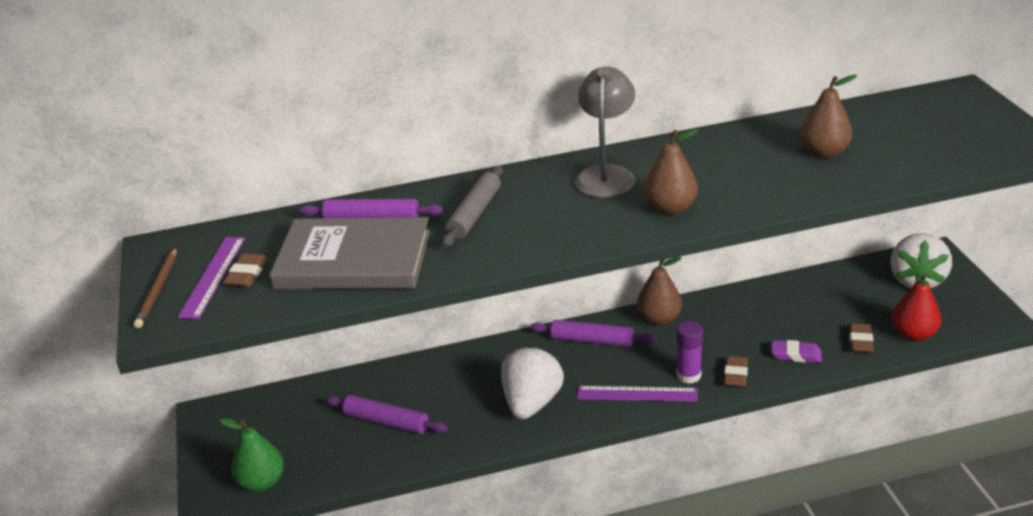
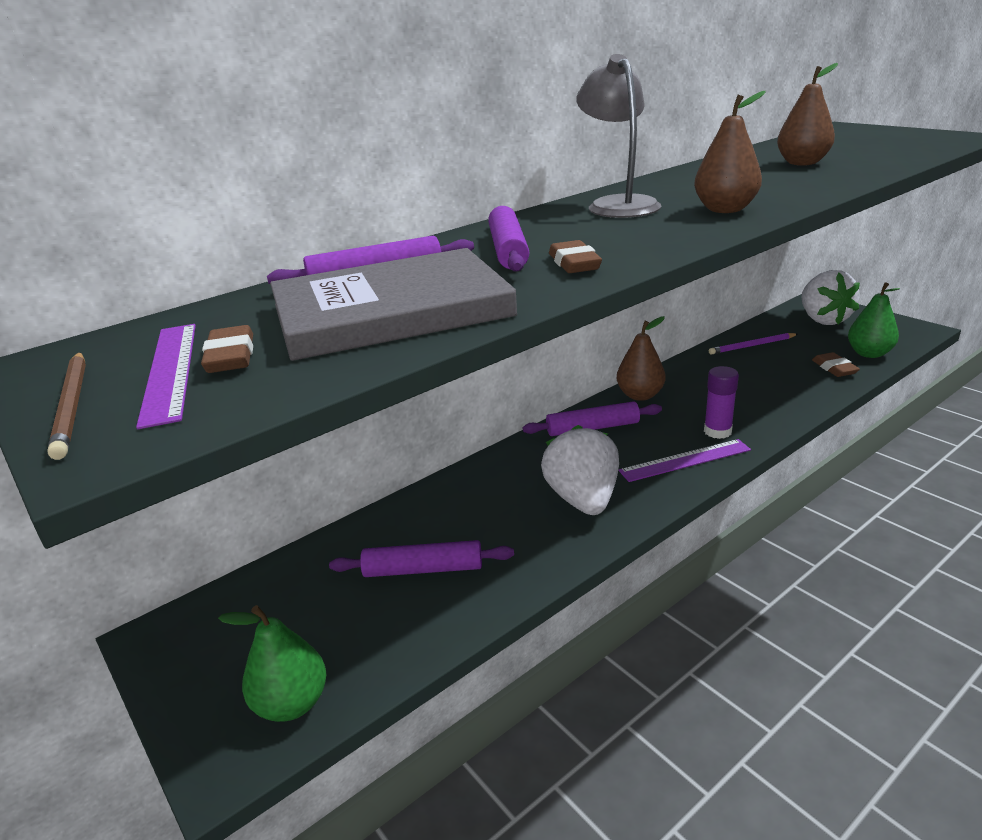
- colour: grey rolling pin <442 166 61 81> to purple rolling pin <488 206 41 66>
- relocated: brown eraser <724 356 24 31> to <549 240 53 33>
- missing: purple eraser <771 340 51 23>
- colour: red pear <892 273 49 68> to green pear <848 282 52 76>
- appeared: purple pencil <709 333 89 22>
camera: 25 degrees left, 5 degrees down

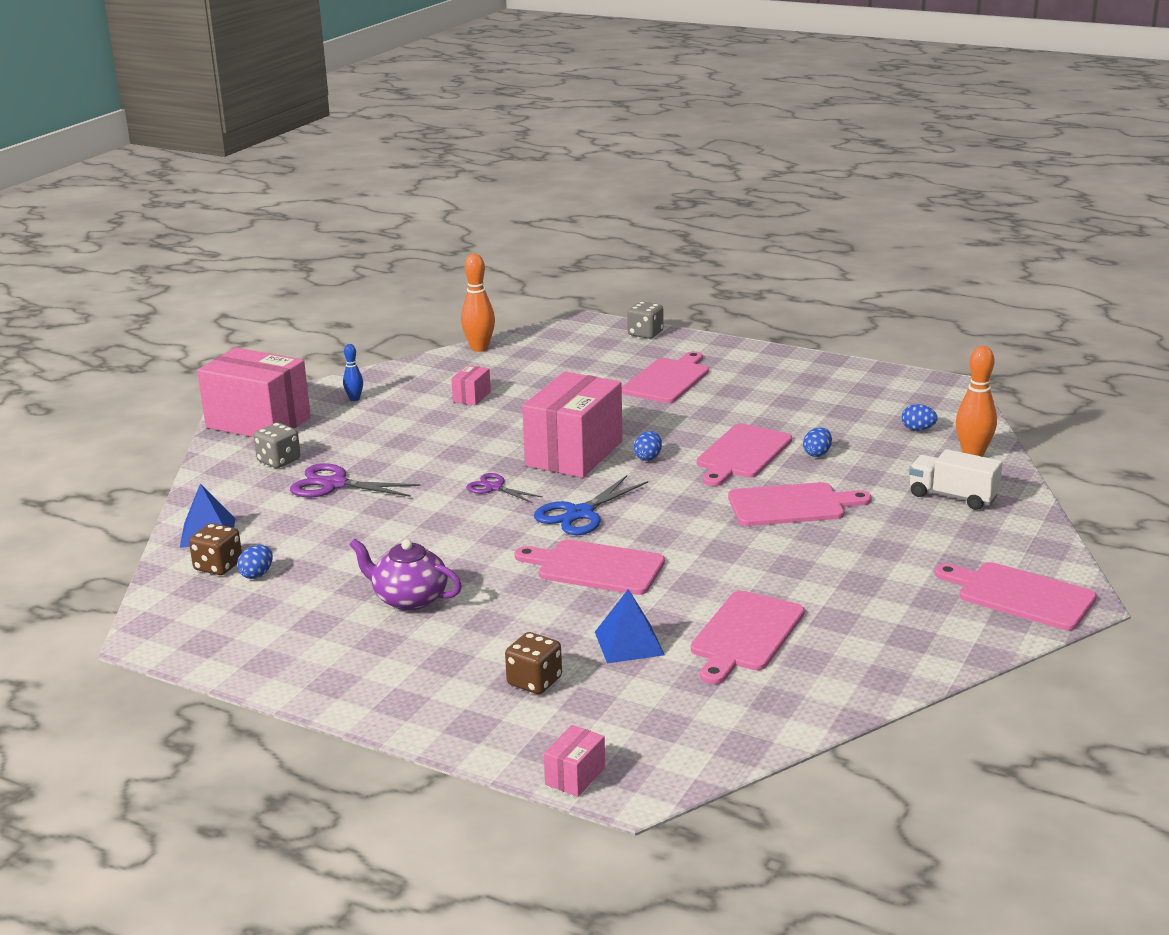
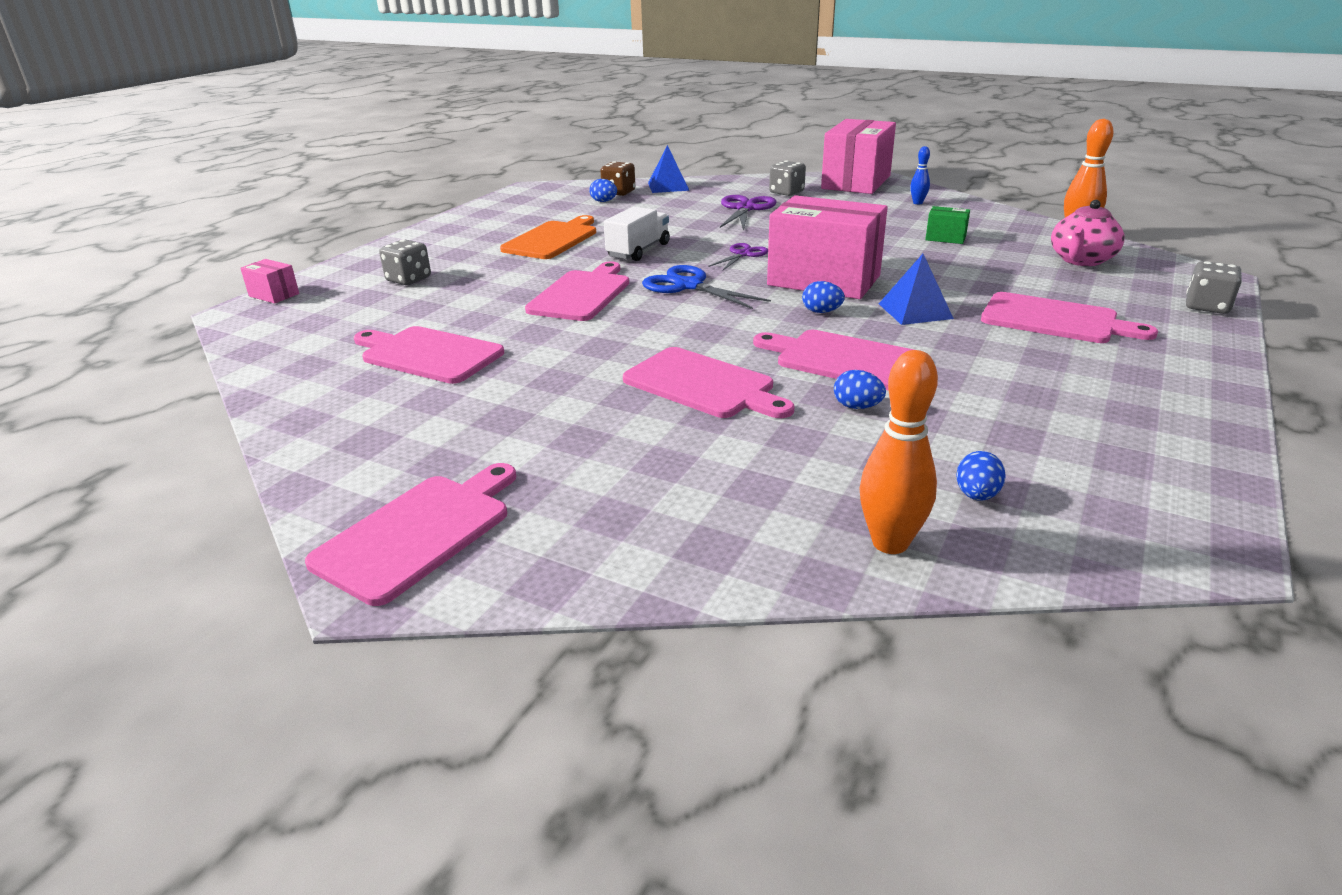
- exchanged: purple teapot <349 539 113 72> to orange cutting board <500 215 96 44>
- colour: pink box <451 365 40 40> to green box <925 206 45 38>
- colour: brown dice <505 632 57 62> to grey dice <379 239 52 46>
- relocated: blue pyramid <595 589 70 74> to <879 254 75 71>
- spun: pink cutting board <728 482 144 44> = <623 347 171 71> 45 degrees counterclockwise
- relocated: white truck <909 449 93 61> to <604 206 66 55>
- appeared: pink teapot <1051 200 74 66>
camera: 90 degrees right, 5 degrees up

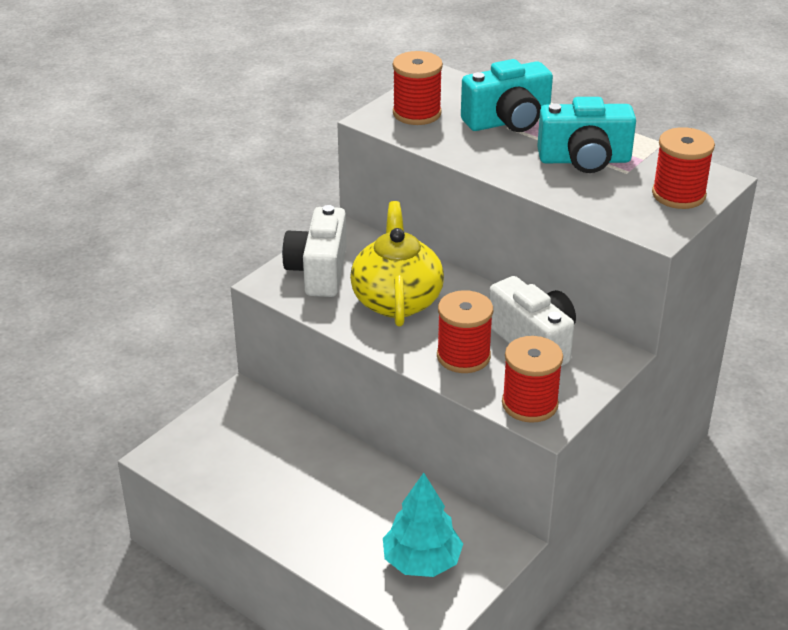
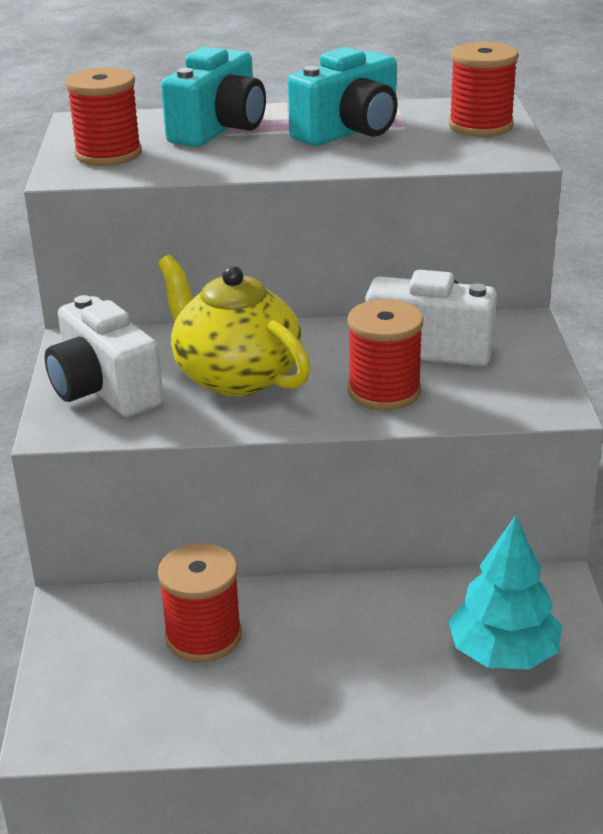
- relocated: red spool <502 336 61 87> to <158 543 84 119>
camera: 40 degrees left, 5 degrees down

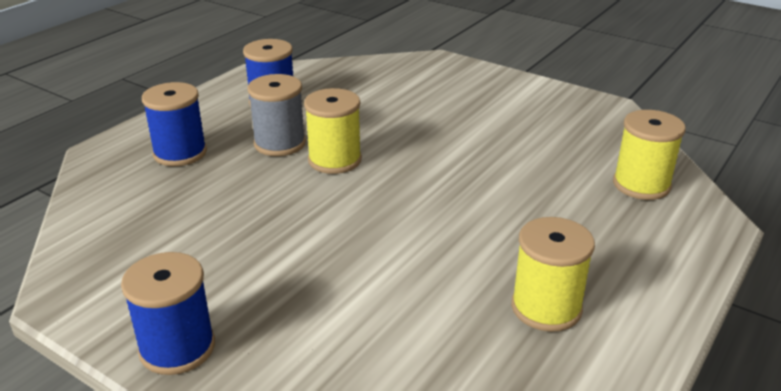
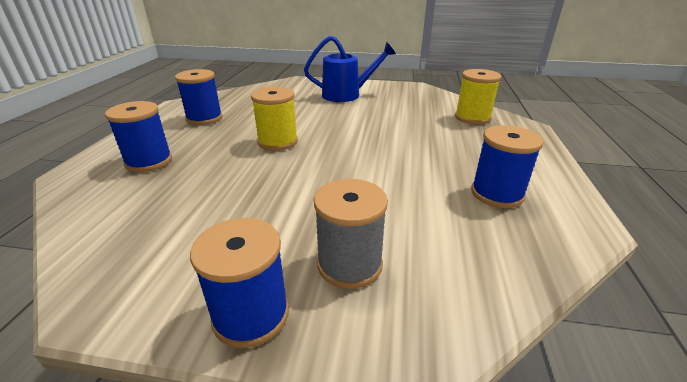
- relocated: grey spool <248 74 58 82> to <314 179 74 110>
- colour: yellow spool <511 217 84 115> to blue spool <471 125 73 83>
- appeared: blue watering can <304 36 92 66>
camera: 25 degrees left, 0 degrees up

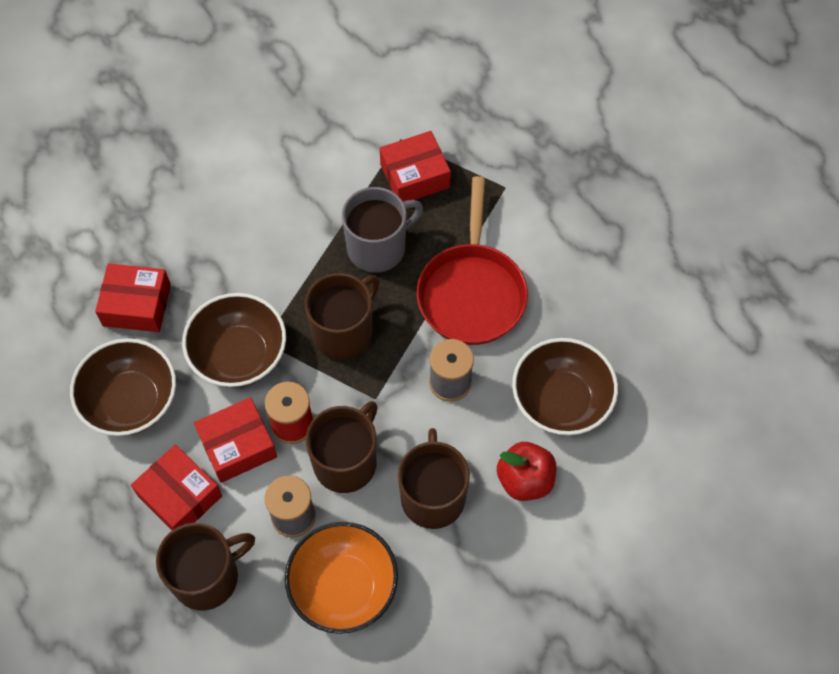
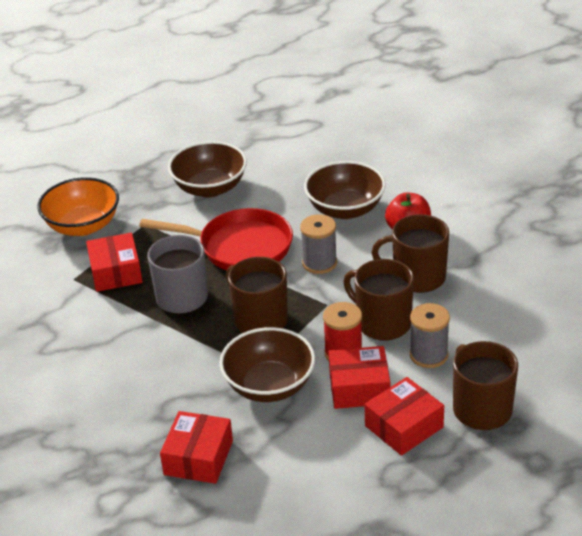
- relocated: brown bowl <70 338 106 98> to <168 141 79 56>
- spun: red box <194 397 83 86> = <329 346 61 63> 75 degrees counterclockwise
- relocated: orange bowl <285 522 113 112> to <38 177 81 59>
camera: 80 degrees left, 25 degrees down

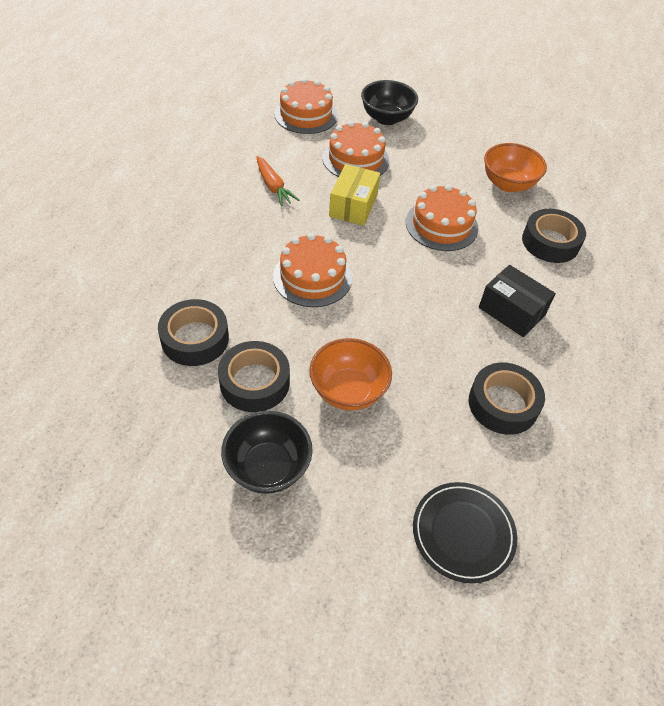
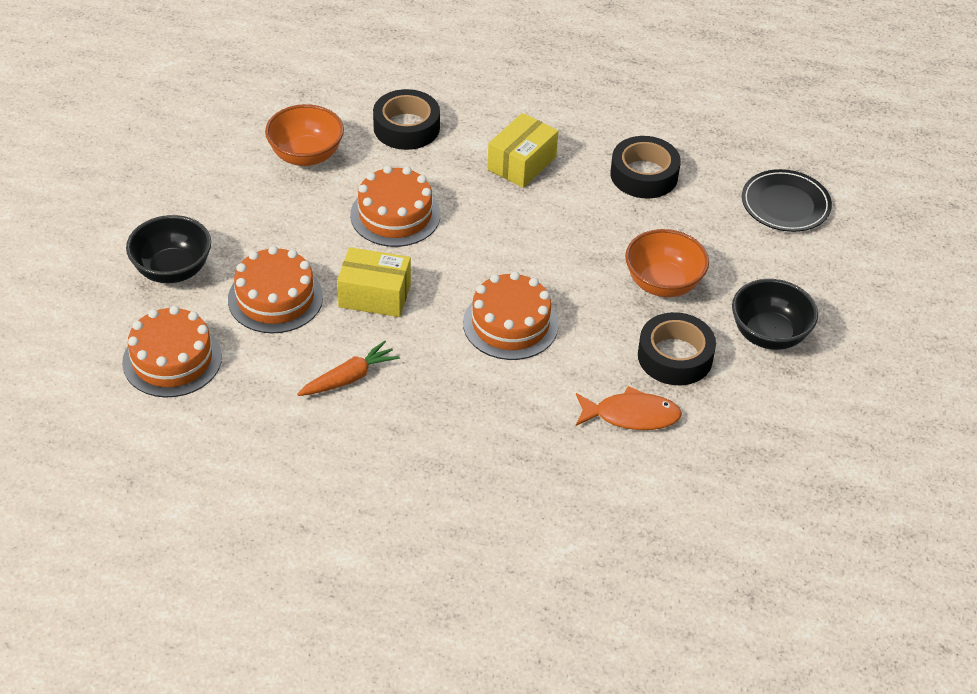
- exchanged: black tape <158 299 71 67> to orange fish <576 386 106 44>
- colour: black box <479 265 77 72> to yellow box <487 113 71 75>
camera: 95 degrees left, 5 degrees down

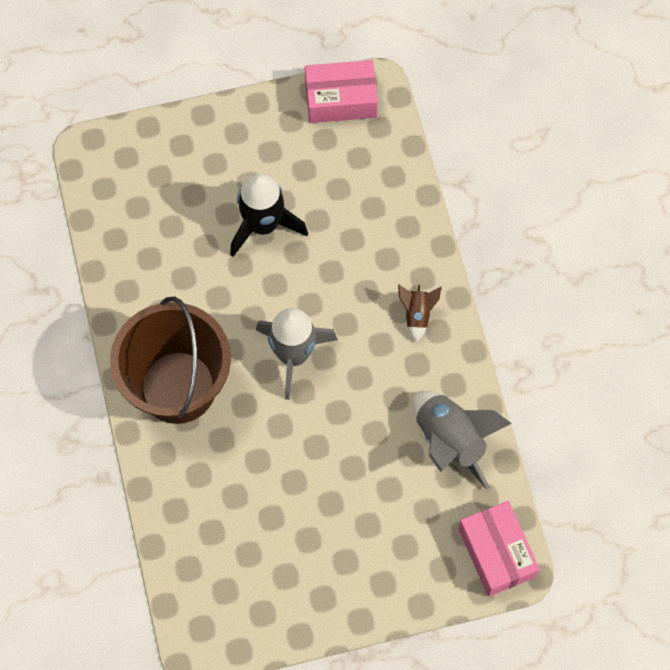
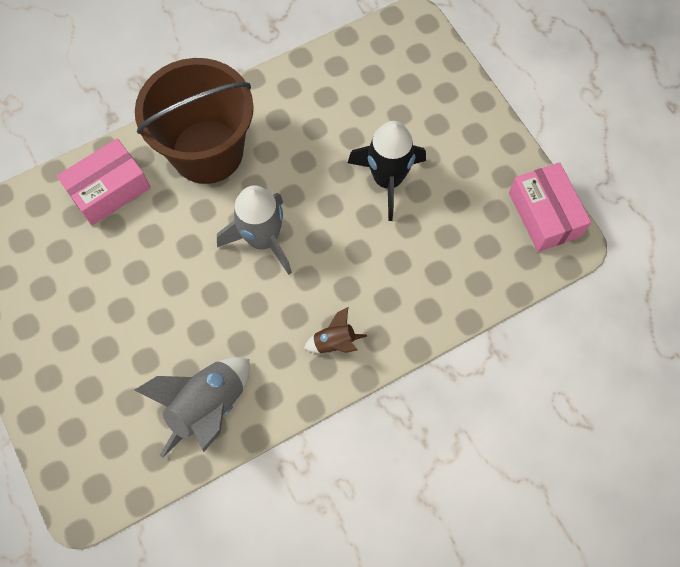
- relocated: pink box <458 501 82 95> to <57 138 93 87>
camera: 75 degrees right, 0 degrees up

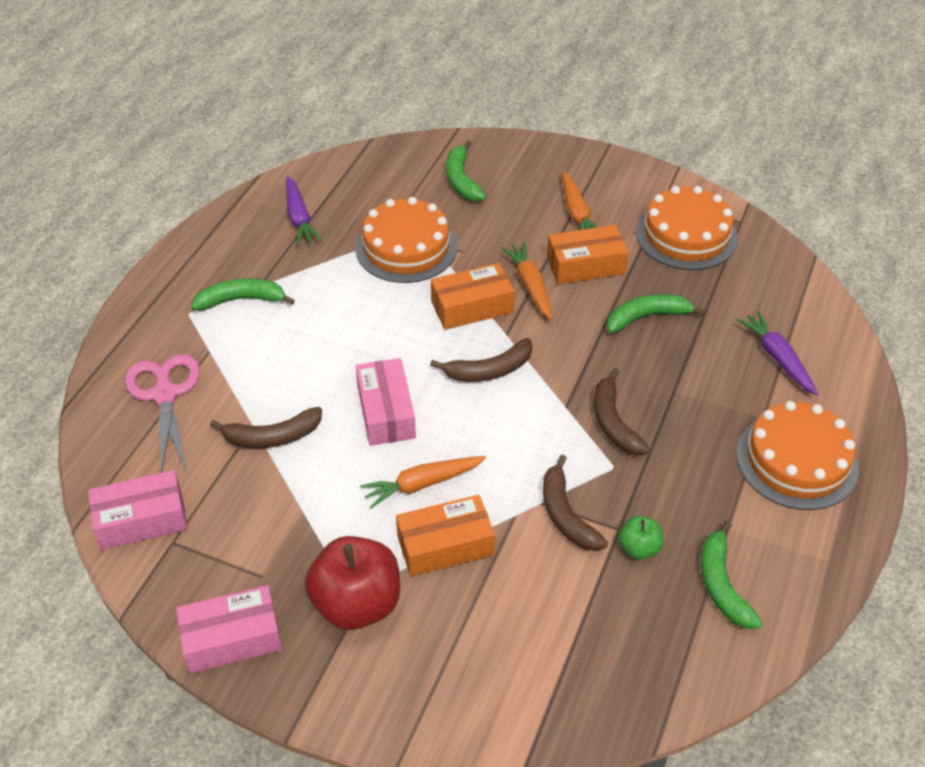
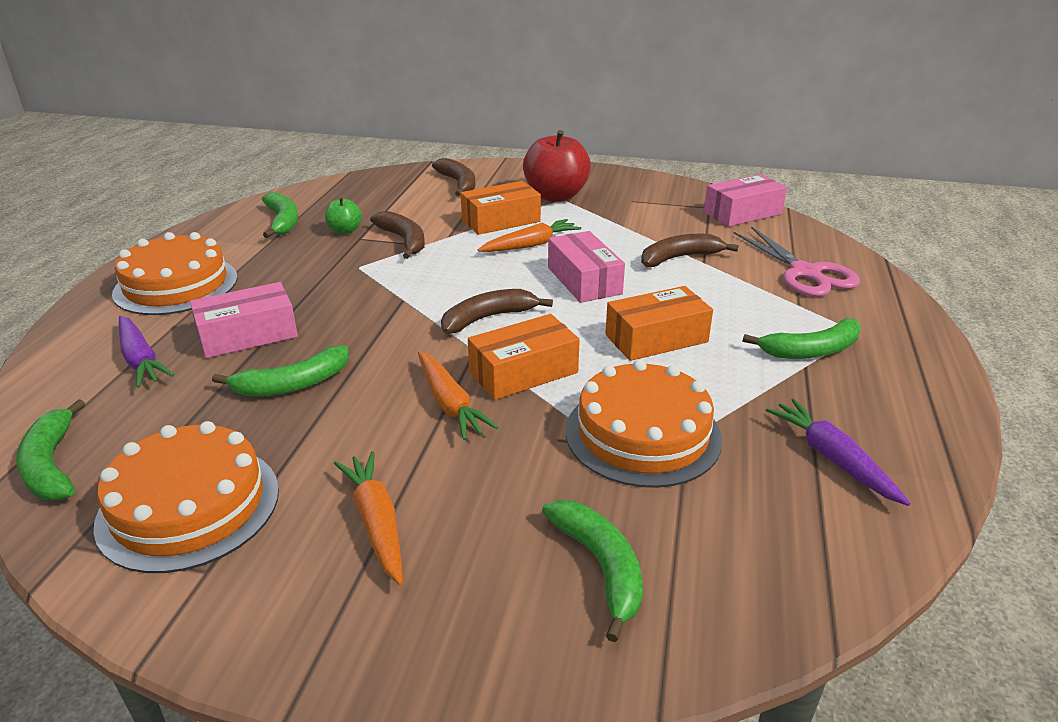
- relocated: pink box <176 585 106 88> to <190 282 108 76>
- relocated: orange box <547 225 82 59> to <605 286 108 75>
- relocated: brown banana <594 368 56 87> to <432 158 43 38>
- appeared: green banana <16 399 69 101>
camera: 170 degrees right, 15 degrees down

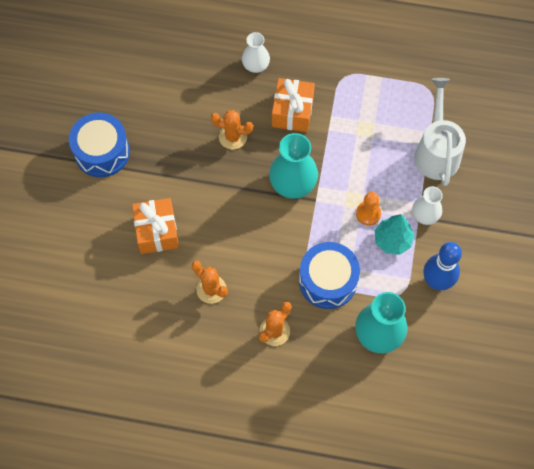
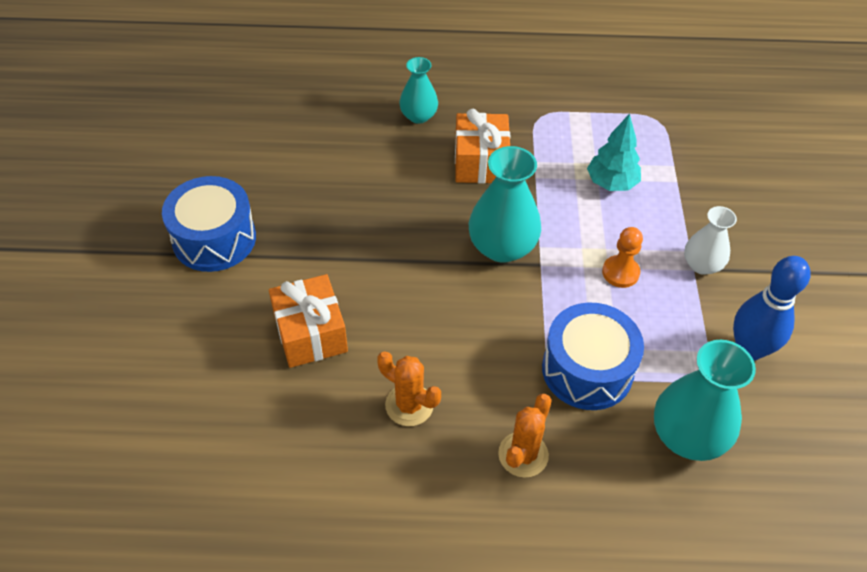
- missing: orange cactus <211 110 42 40>
- colour: white vase <242 32 28 41> to turquoise vase <399 57 39 67>
- relocated: turquoise tree <374 214 40 41> to <587 113 54 78>
- missing: white watering can <414 78 52 108>
camera: 10 degrees left, 15 degrees down

